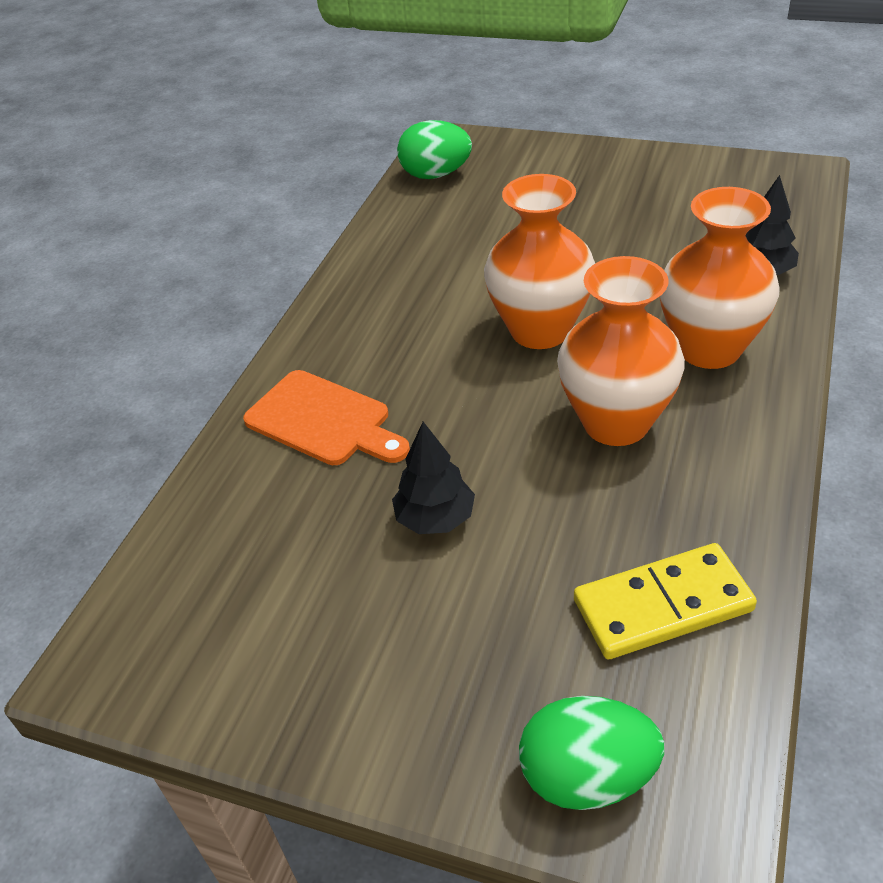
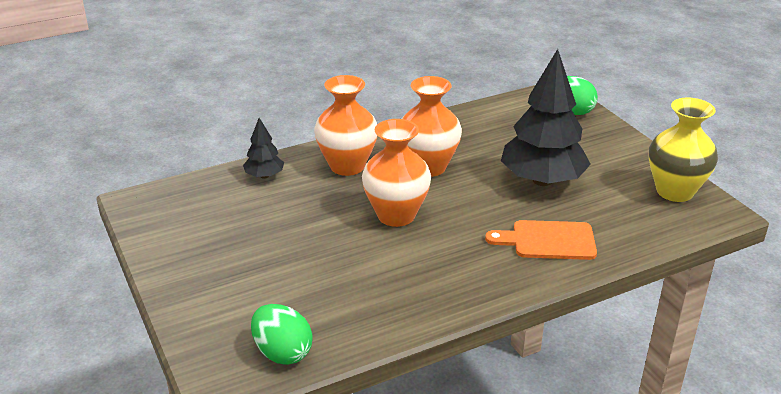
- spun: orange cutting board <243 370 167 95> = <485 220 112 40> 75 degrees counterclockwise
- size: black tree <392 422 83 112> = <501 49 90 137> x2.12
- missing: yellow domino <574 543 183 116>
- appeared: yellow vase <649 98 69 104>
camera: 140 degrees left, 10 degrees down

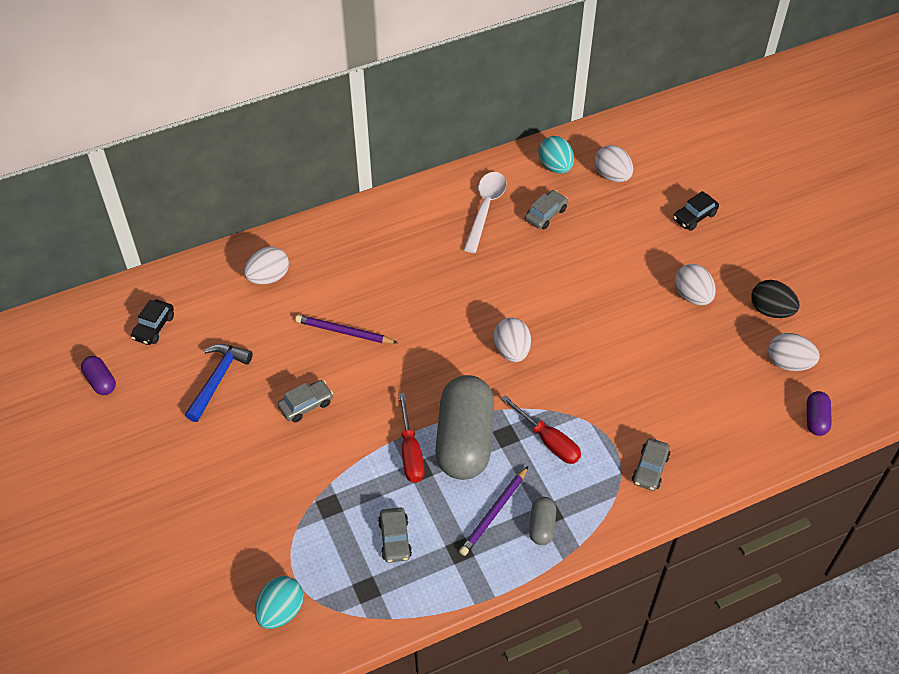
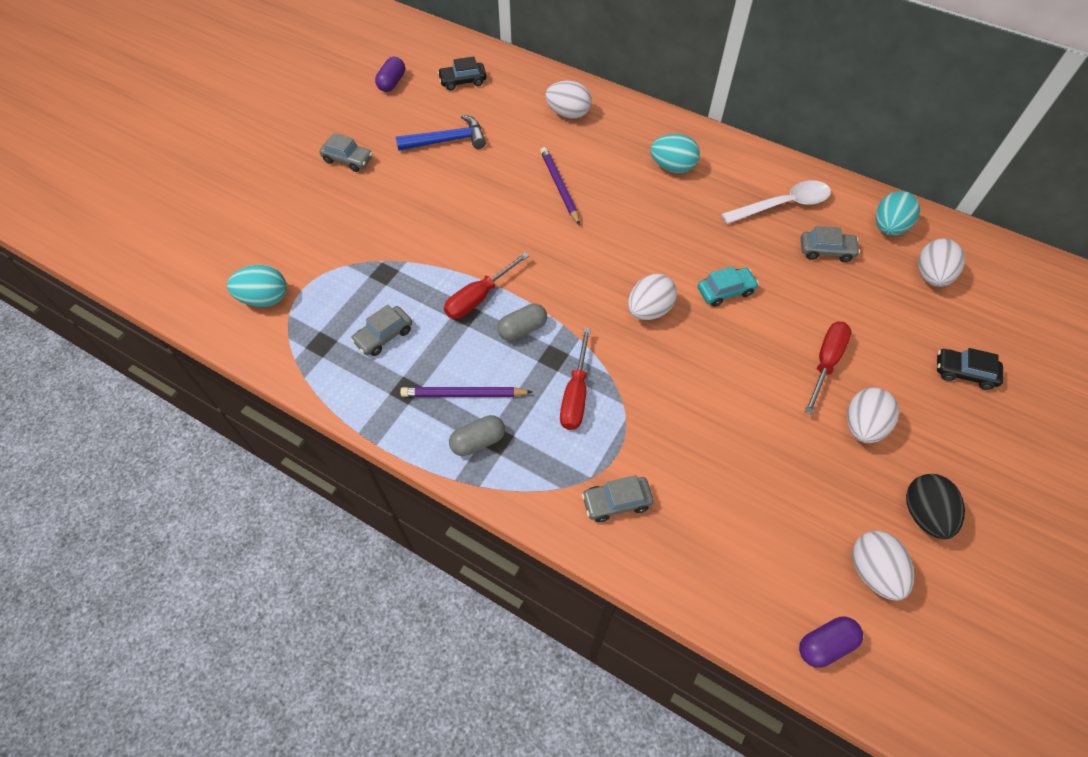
- relocated: grey car <278 380 55 42> to <319 133 54 39>
- size: grey capsule <435 375 59 105> = <497 304 50 37> x0.44
- appeared: turquoise egg <650 134 50 39>
- appeared: turquoise car <698 266 61 41>
- appeared: red screwdriver <805 322 46 93>
camera: 55 degrees right, 5 degrees up

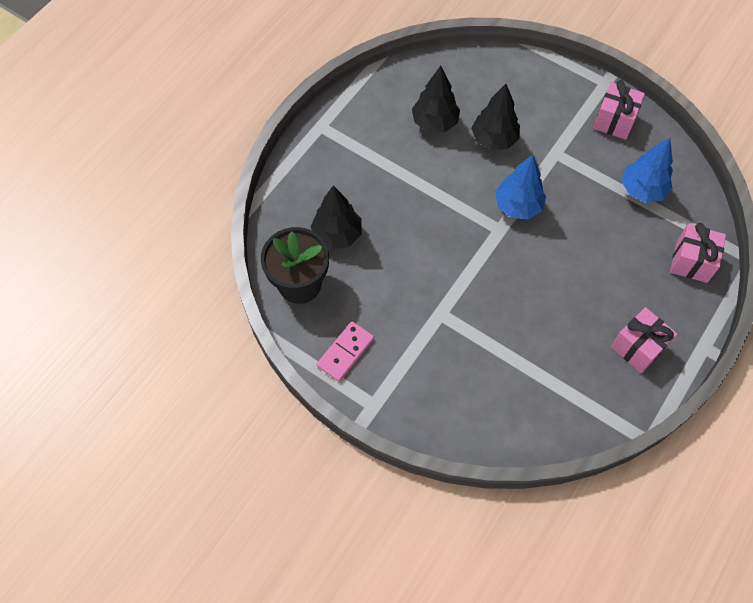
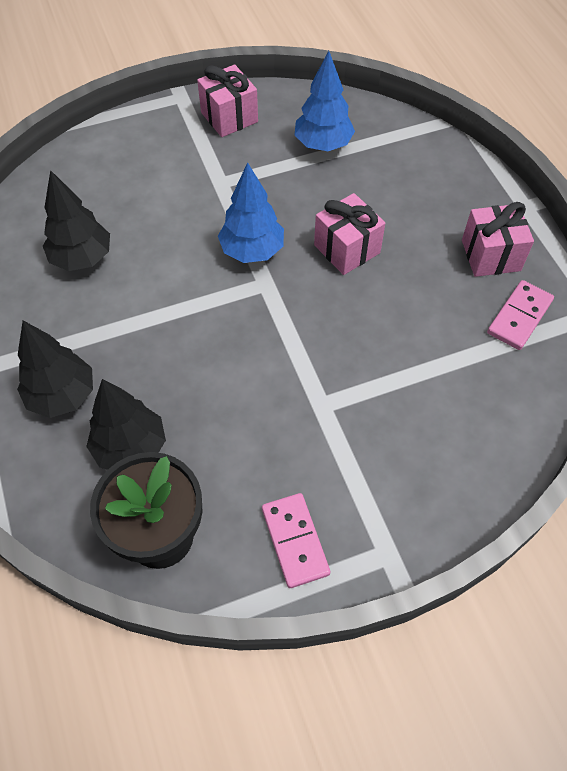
- relocated: black tree <471 84 49 66> to <17 320 76 98>
- relocated: pink gift <670 223 56 60> to <314 193 71 82>
- appeared: pink domino <487 280 67 70>
camera: 55 degrees left, 5 degrees down

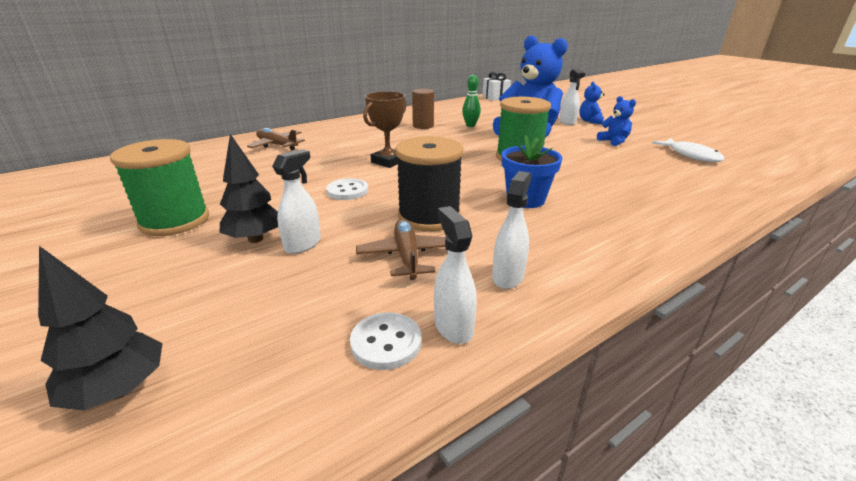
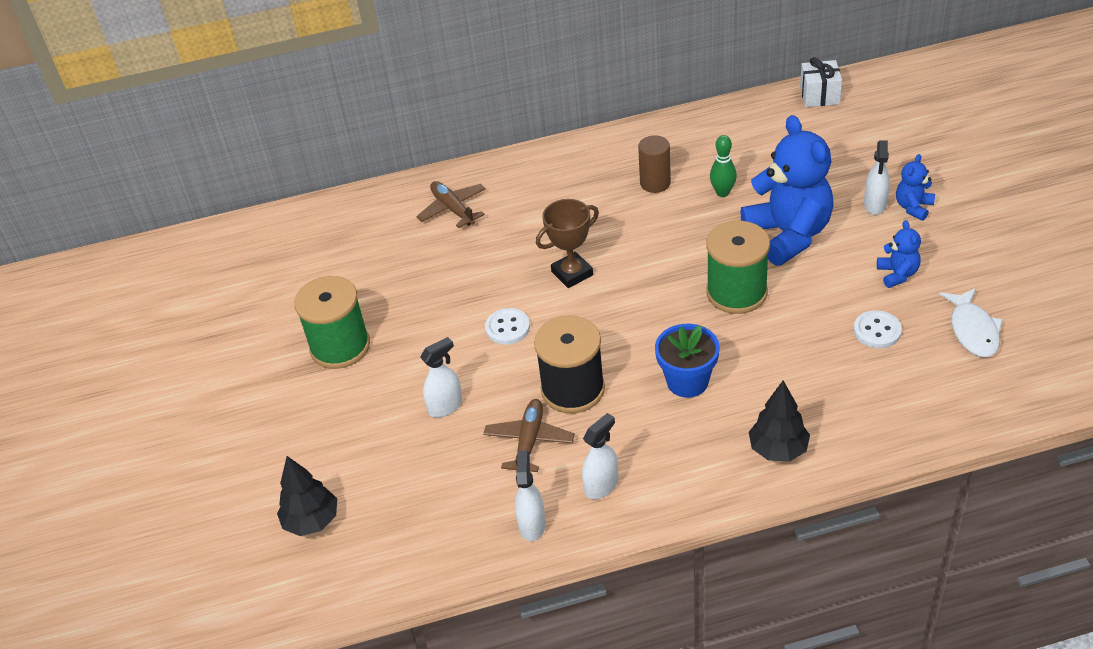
- relocated: black tree <220 134 58 109> to <749 381 61 81>
- relocated: white button <350 312 71 58> to <854 310 48 38>
camera: 25 degrees right, 15 degrees up

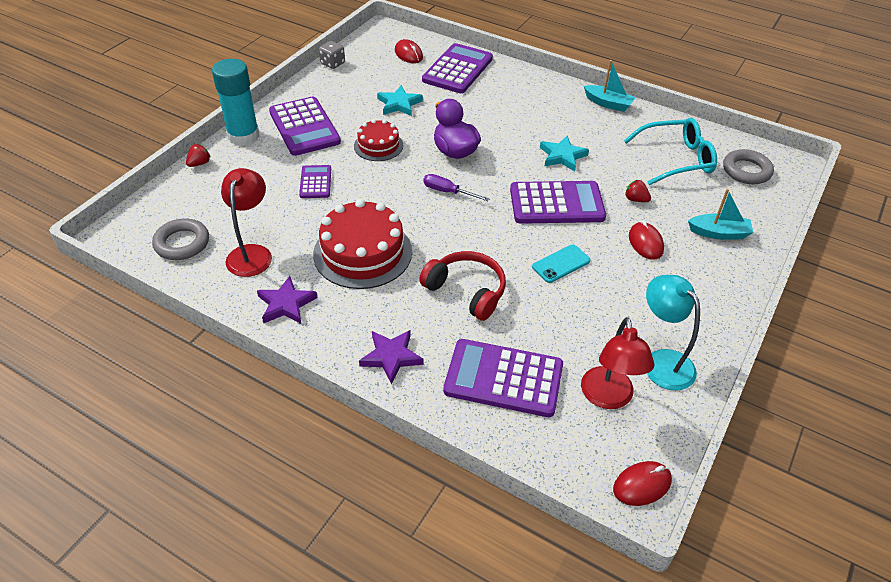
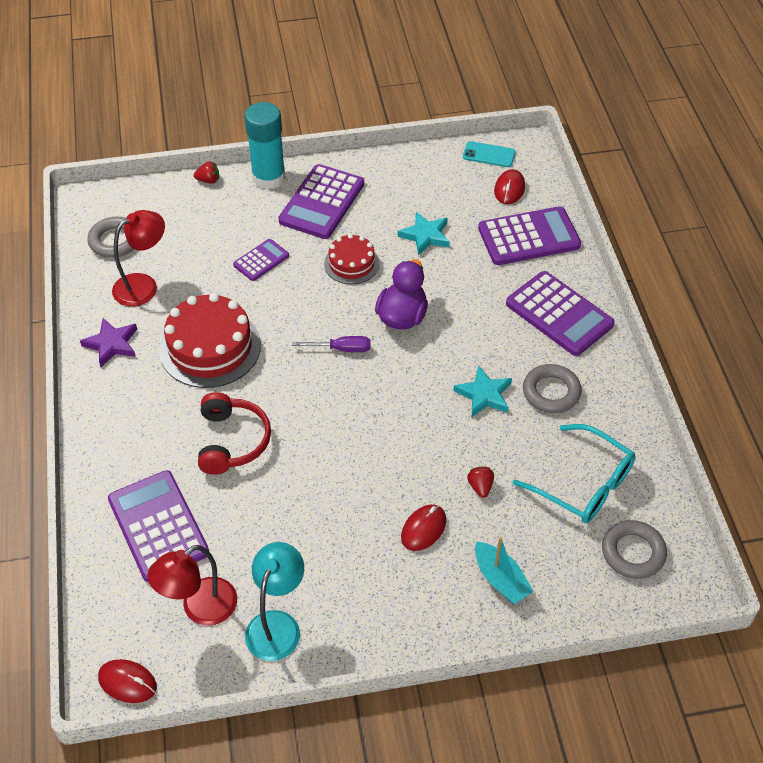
- missing: grey dice <319 41 26 28>
- missing: purple star <359 330 65 54>
- spun: purple screwdriver <423 174 67 27> = <292 336 78 16> 105 degrees clockwise
- relocated: purple calculator <510 181 96 43> to <506 271 109 85>
- relocated: turquoise phone <532 245 58 38> to <463 141 53 26>
- missing: turquoise boat <584 60 52 52>
- appeared: grey ring <523 364 59 49>
camera: 50 degrees right, 5 degrees up

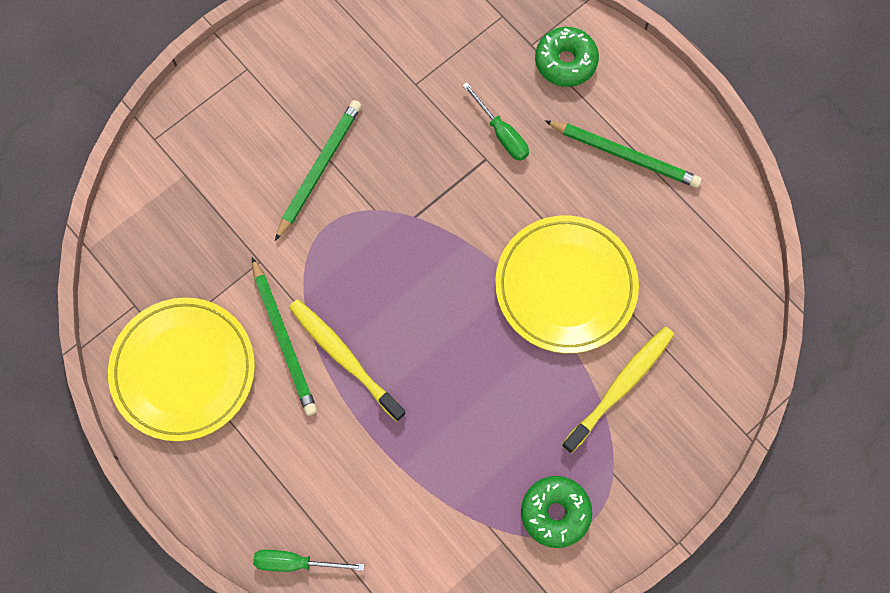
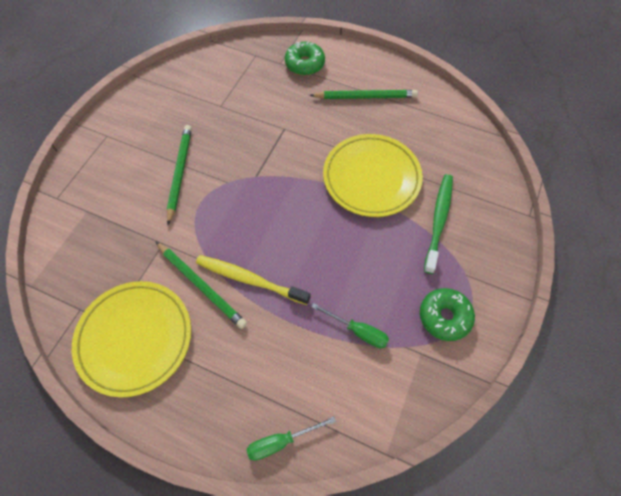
- relocated: green screwdriver <462 82 67 79> to <311 303 78 45>
- colour: yellow toothbrush <562 326 112 128> to green toothbrush <424 174 29 100>
camera: 25 degrees left, 10 degrees down

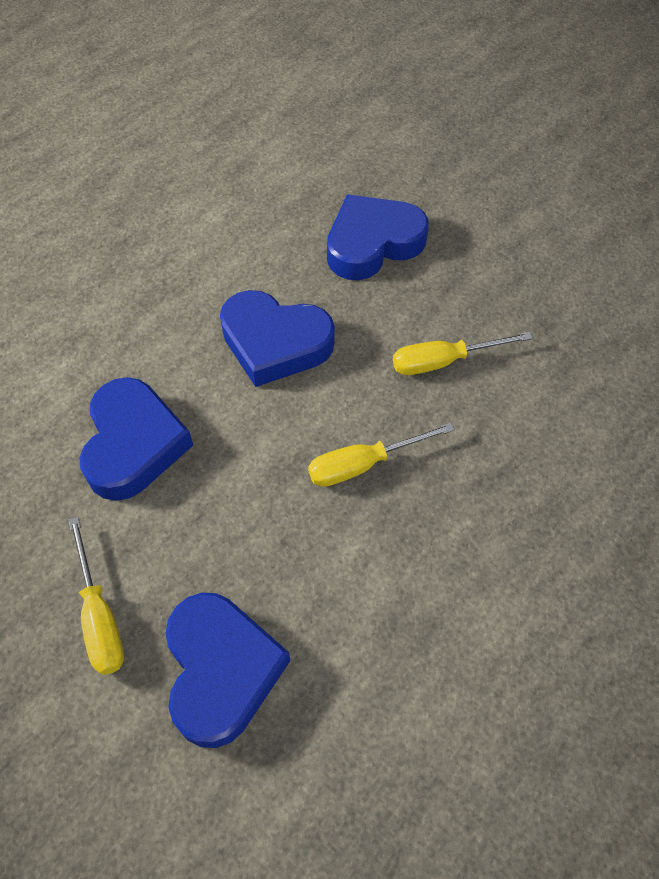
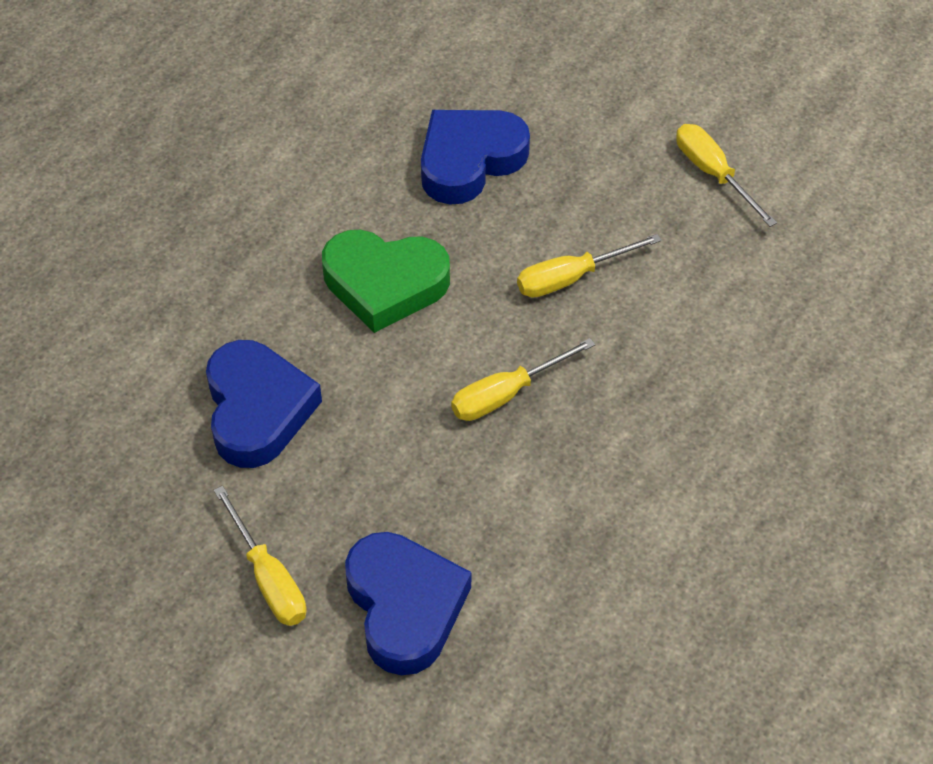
- colour: blue heart <220 290 115 97> to green heart <322 230 128 103>
- appeared: yellow screwdriver <676 124 101 103>
camera: 10 degrees left, 5 degrees down

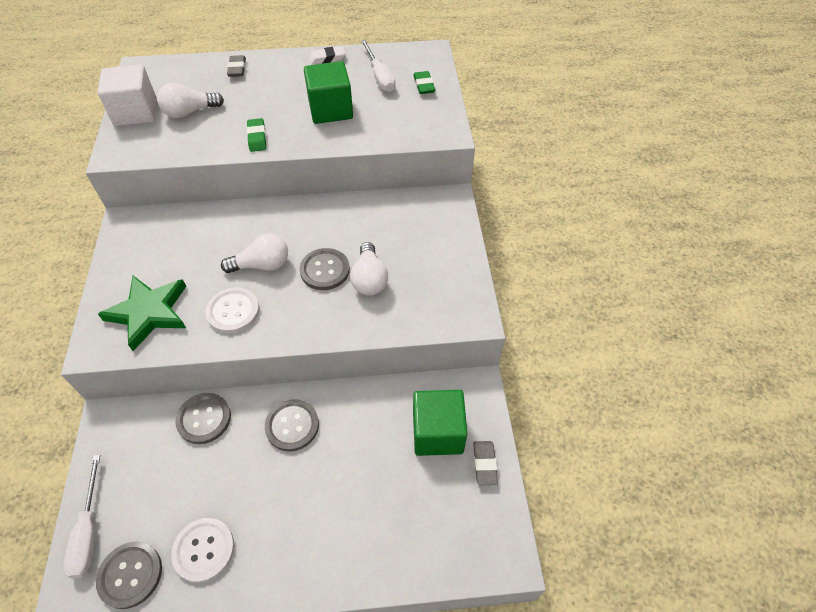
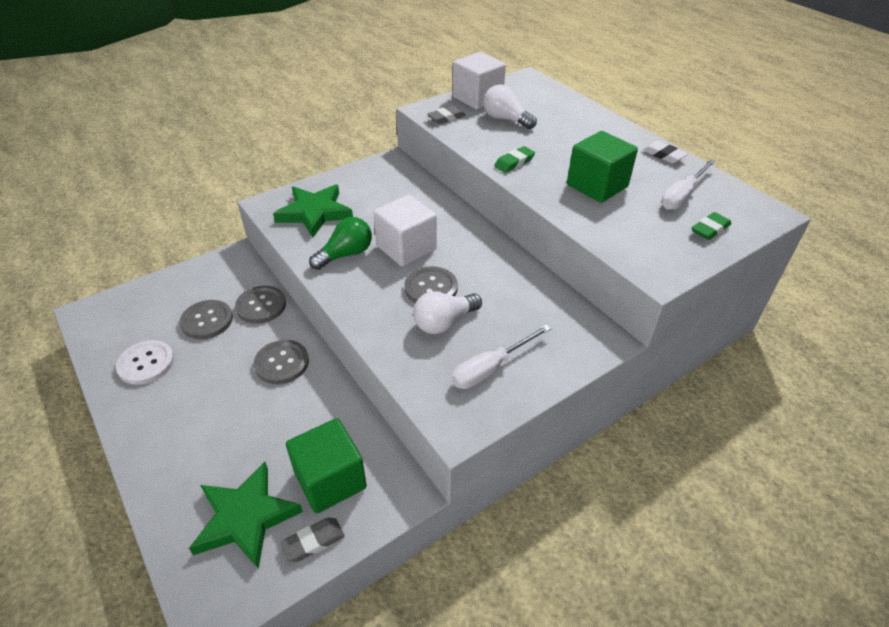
- relocated: white screwdriver <63 455 37 123> to <452 325 99 64>
- relocated: grey button <96 542 66 67> to <180 300 53 39>
- exchanged: white button <205 287 54 47> to green light bulb <309 217 63 53>
- exchanged: white light bulb <221 233 67 40> to white cube <373 195 64 72>
- relocated: grey eraser <227 55 19 22> to <427 105 39 19>
- appeared: green star <189 462 114 107>
camera: 60 degrees right, 10 degrees down

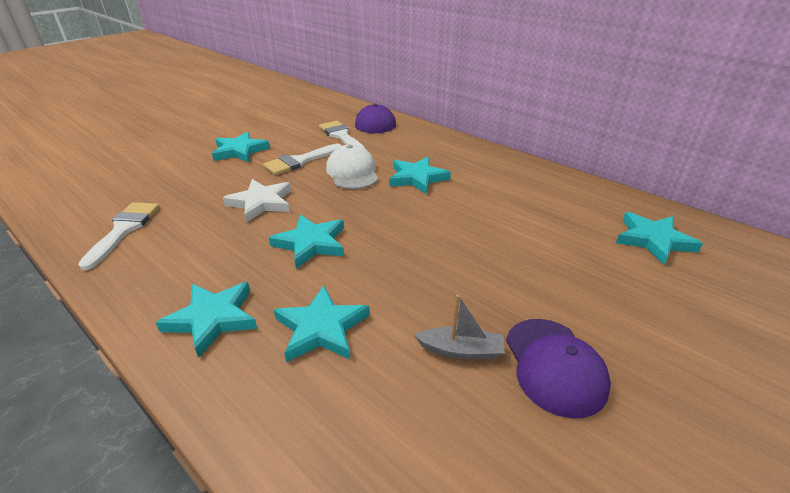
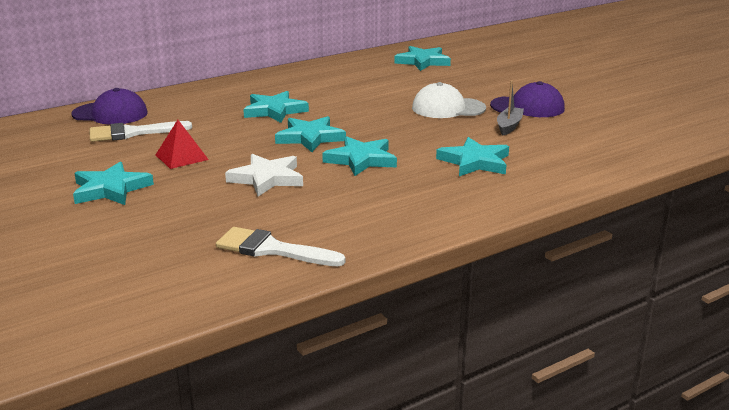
- relocated: turquoise star <156 282 101 76> to <275 116 71 36>
- exchanged: white brush <263 144 79 31> to red pyramid <156 120 53 49>
- relocated: white cap <326 144 52 45> to <412 82 74 36>
camera: 75 degrees left, 10 degrees down

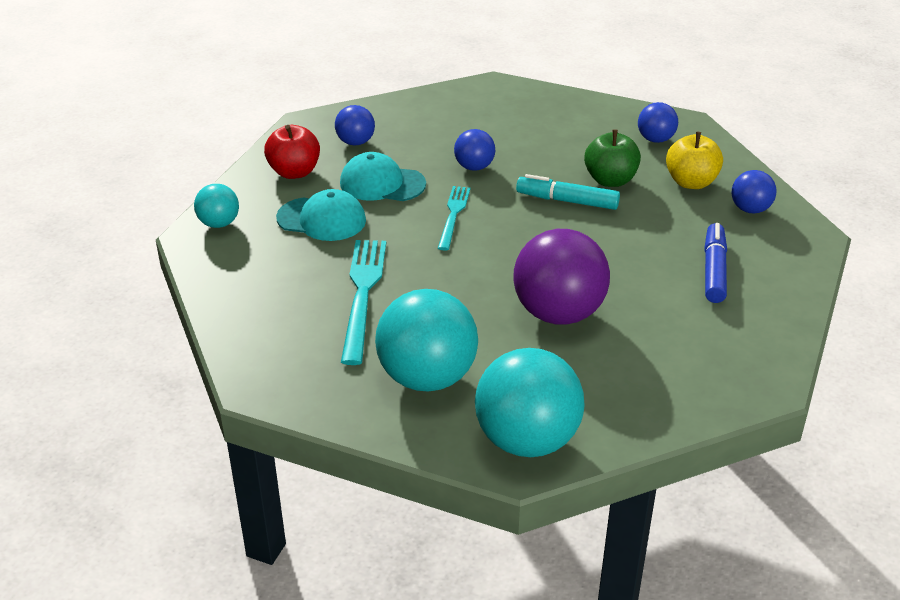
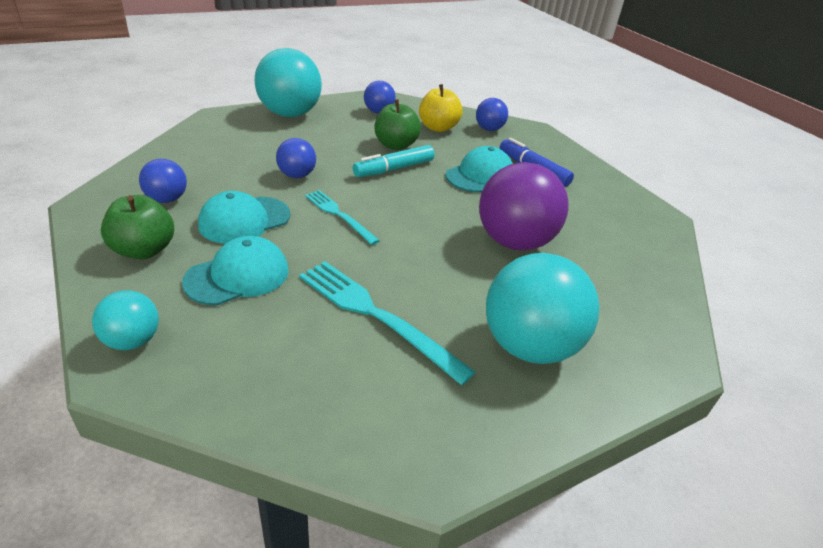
- colour: red apple <264 125 56 54> to green apple <101 195 73 64>
- relocated: turquoise ball <475 348 109 109> to <255 48 67 69>
- appeared: turquoise cap <446 146 67 46>
camera: 55 degrees left, 0 degrees up

